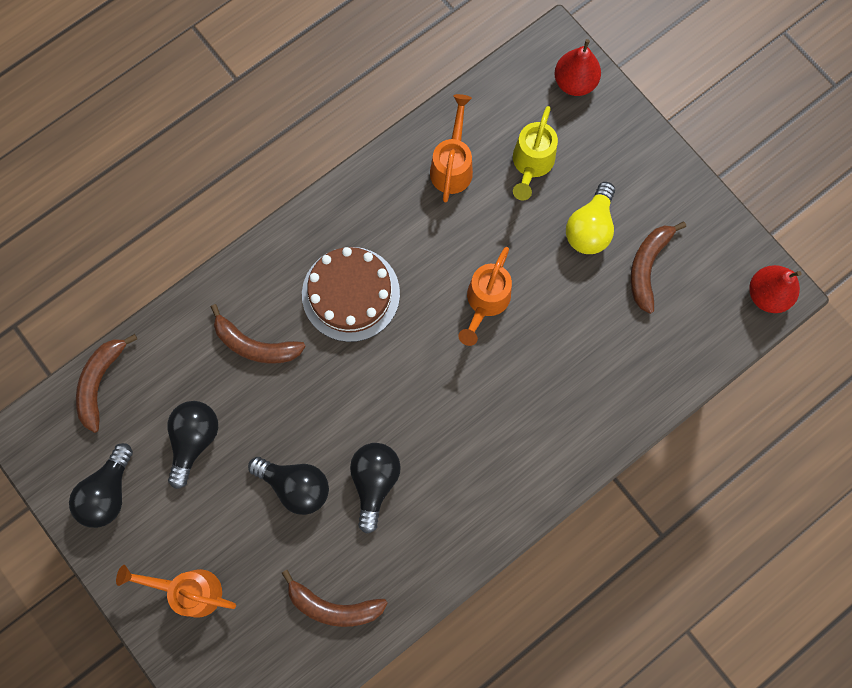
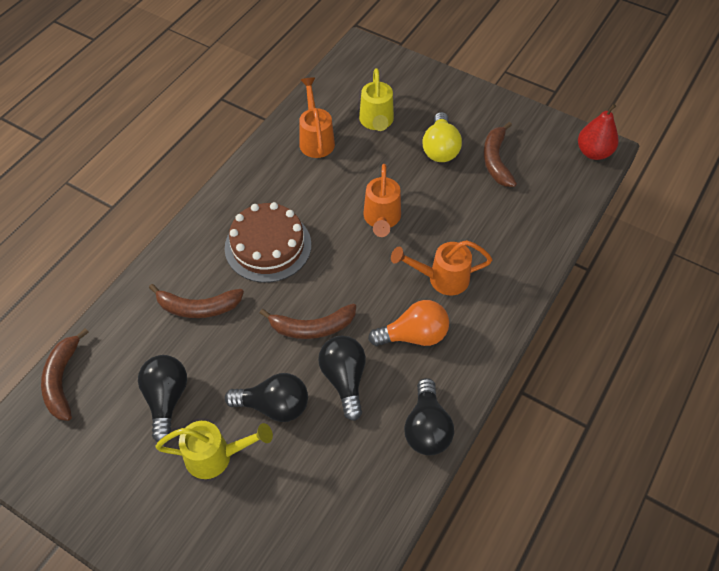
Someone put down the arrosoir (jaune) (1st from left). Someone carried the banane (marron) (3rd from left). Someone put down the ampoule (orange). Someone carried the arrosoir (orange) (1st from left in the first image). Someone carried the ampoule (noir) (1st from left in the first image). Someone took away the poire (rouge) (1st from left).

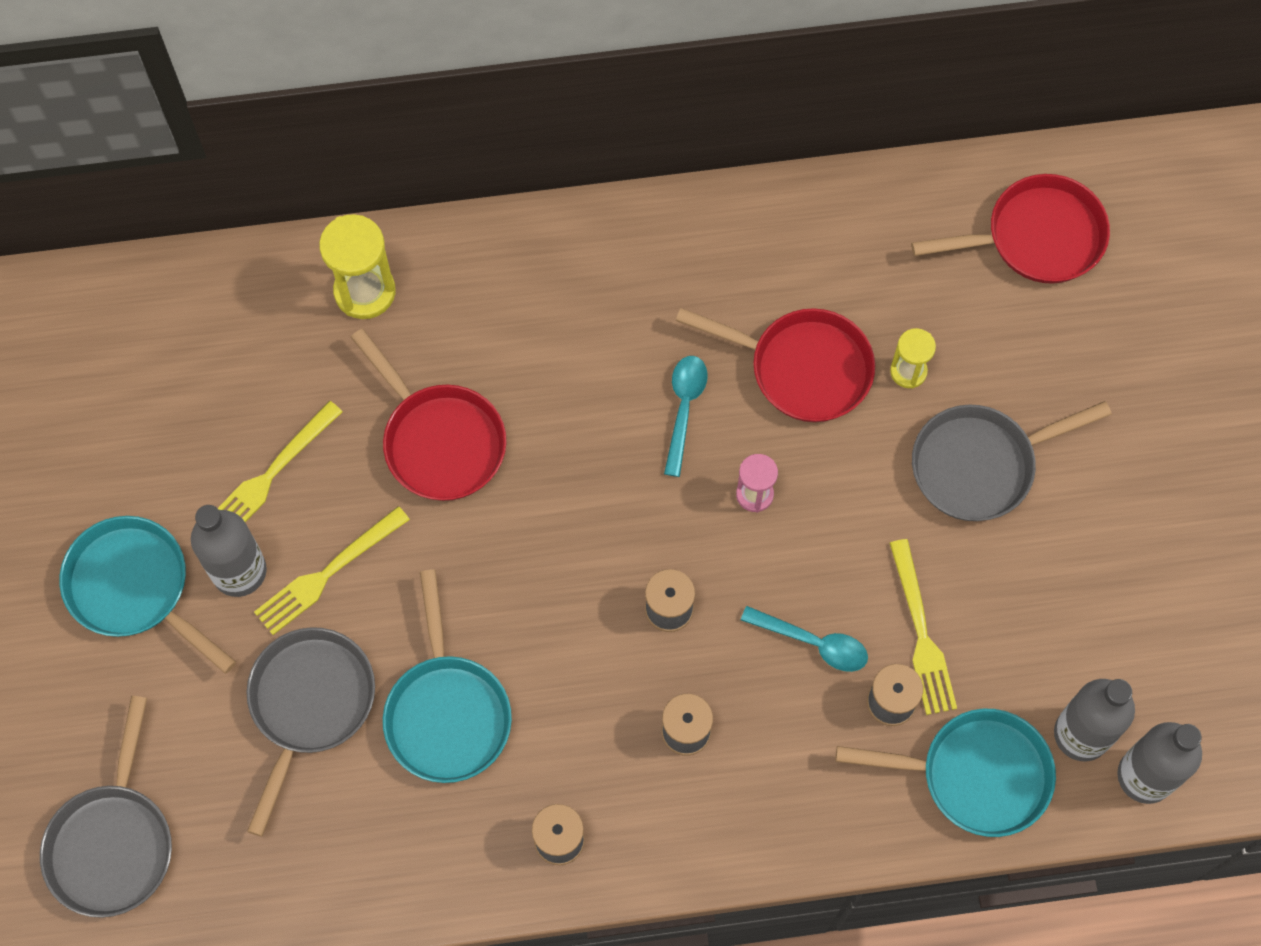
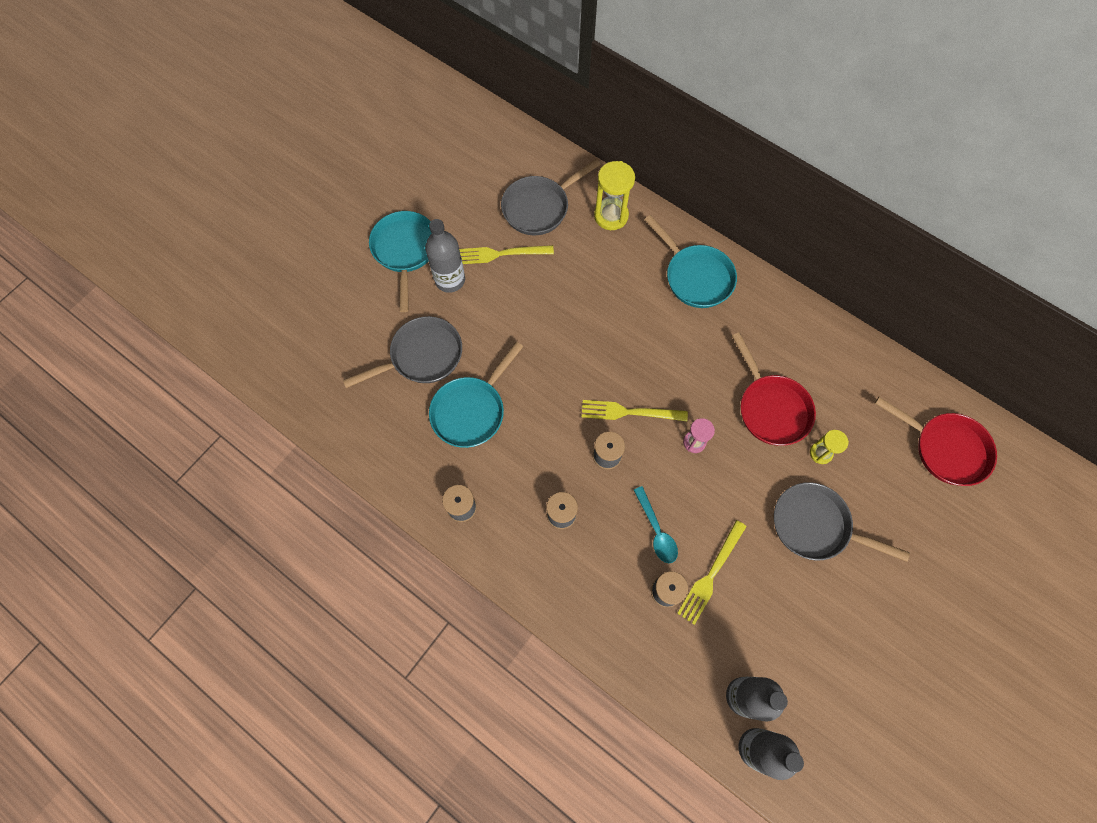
Someone carried the poêle (gris) (1st from left in the first image). Someone carried the fourchette (jaune) (2nd from left). Someone carried the poêle (turquoise) (3rd from left). Someone took away the poêle (rouge) (1st from left). Someone took away the cuillère (turquoise) (1st from left).

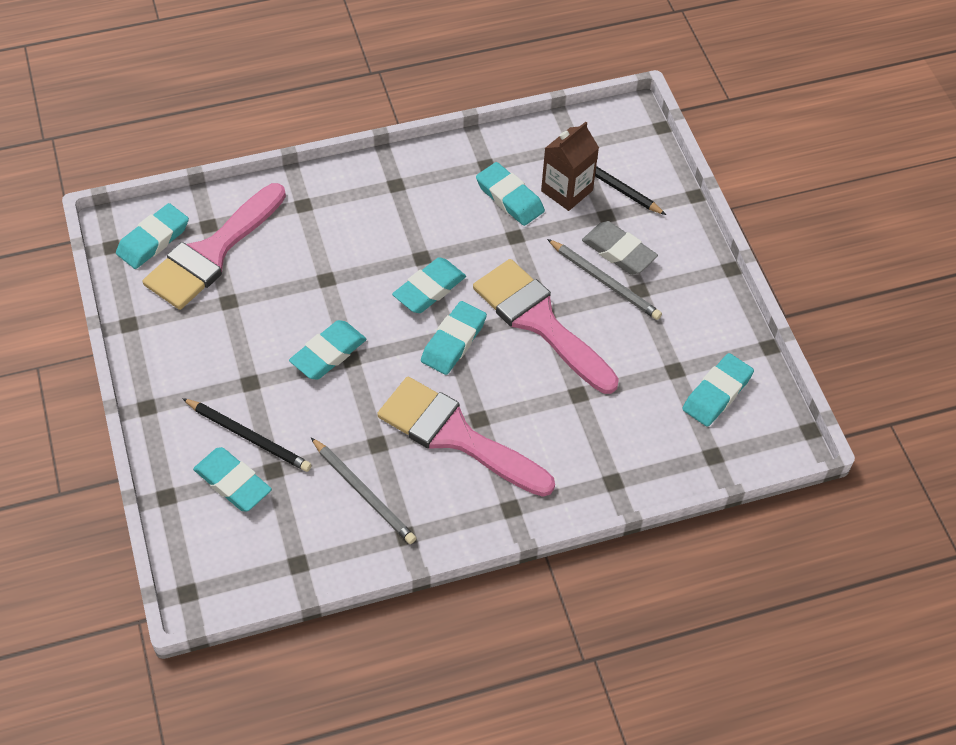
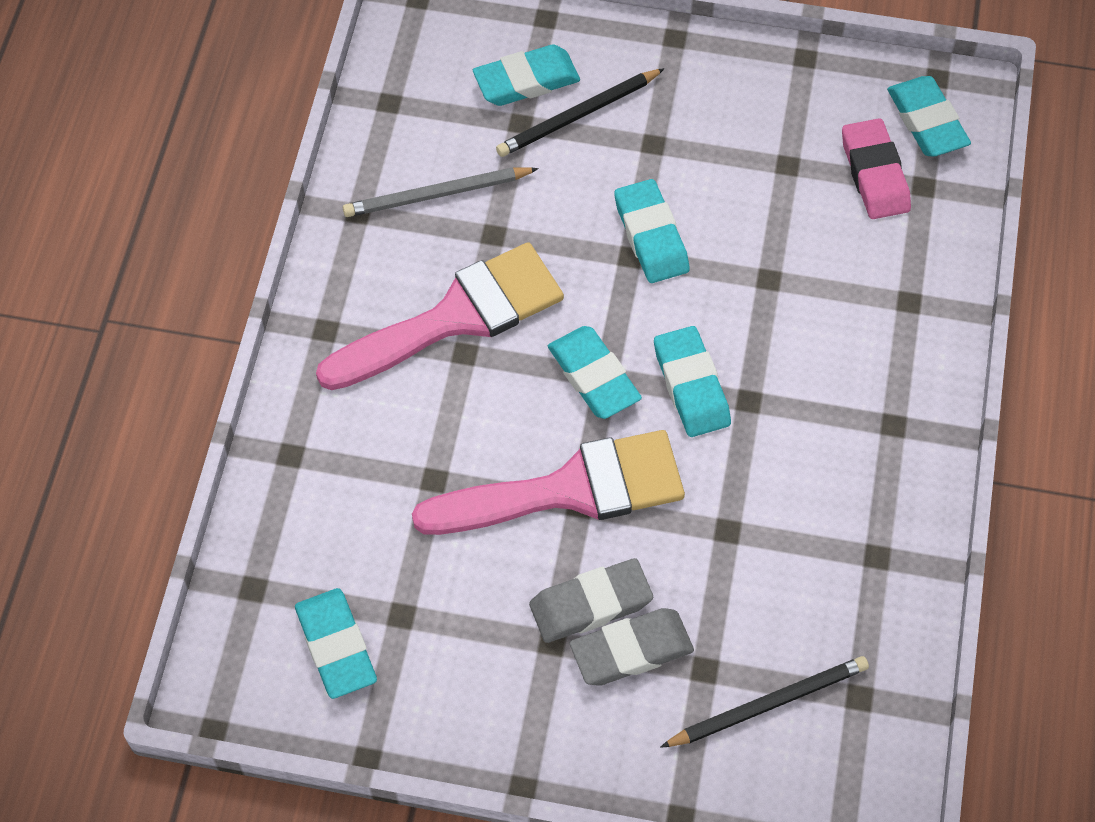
Someone swapped the crayon (gris) (2nd from left) for the gomme (gris) (1st from left). Someone swapped the pinceau (rose) (1st from left) for the gomme (rose). Someone took away the gomme (turquoise) (6th from left). Someone took away the brique de lait (marron).

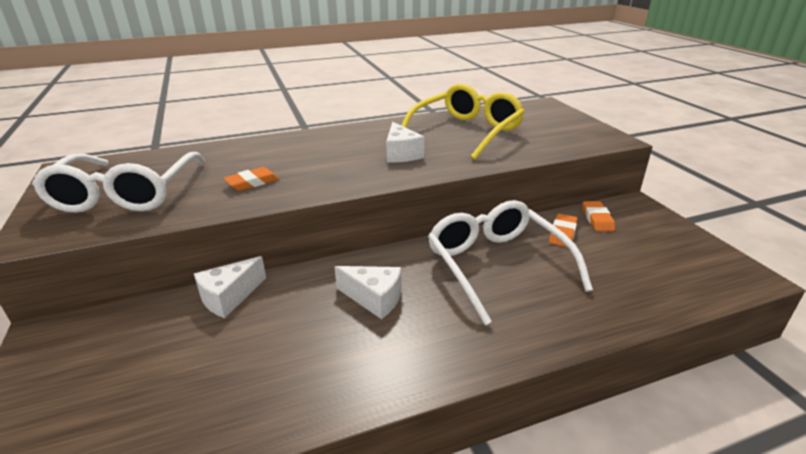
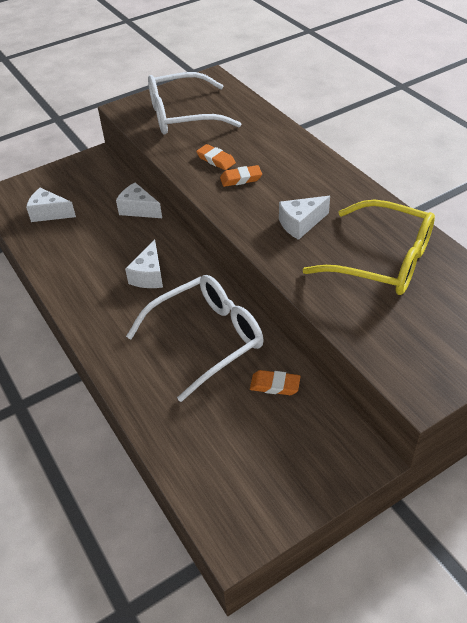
Someone put down the fromage (blanc) (1st from left). Someone carried the gomme (orange) (3rd from left in the first image).

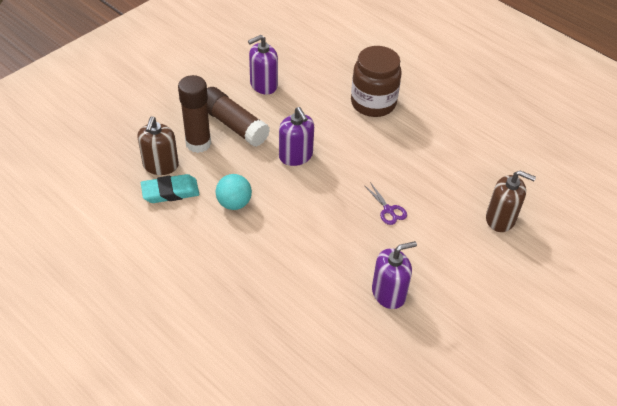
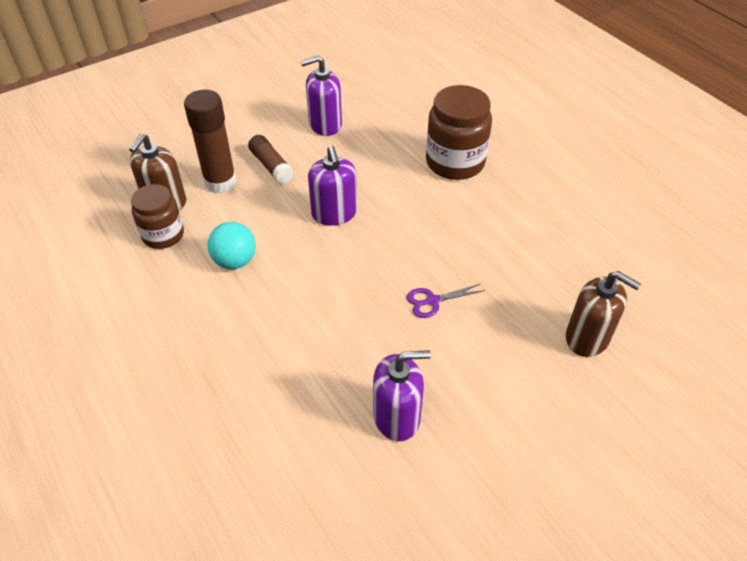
Someone swapped the gomme (turquoise) for the bocal (marron) (1st from left). Someone scaled the bâton de colle (marron) (2nd from left) by 0.62. Someone rotated the ciseaux (violet) by 90 degrees clockwise.

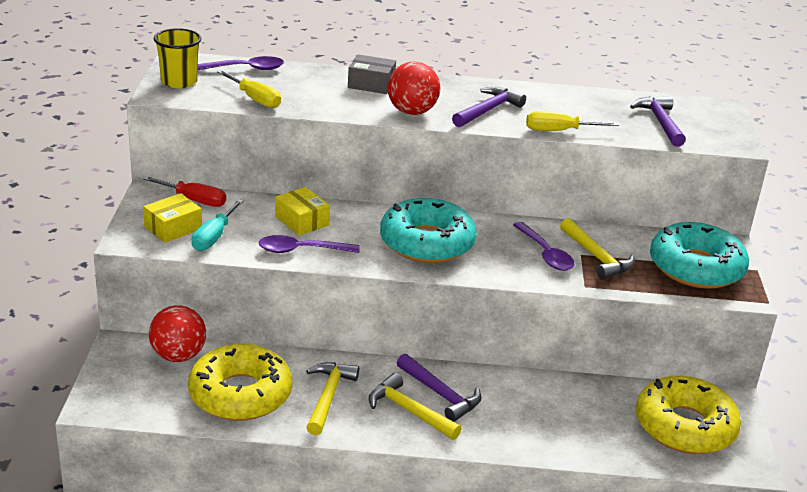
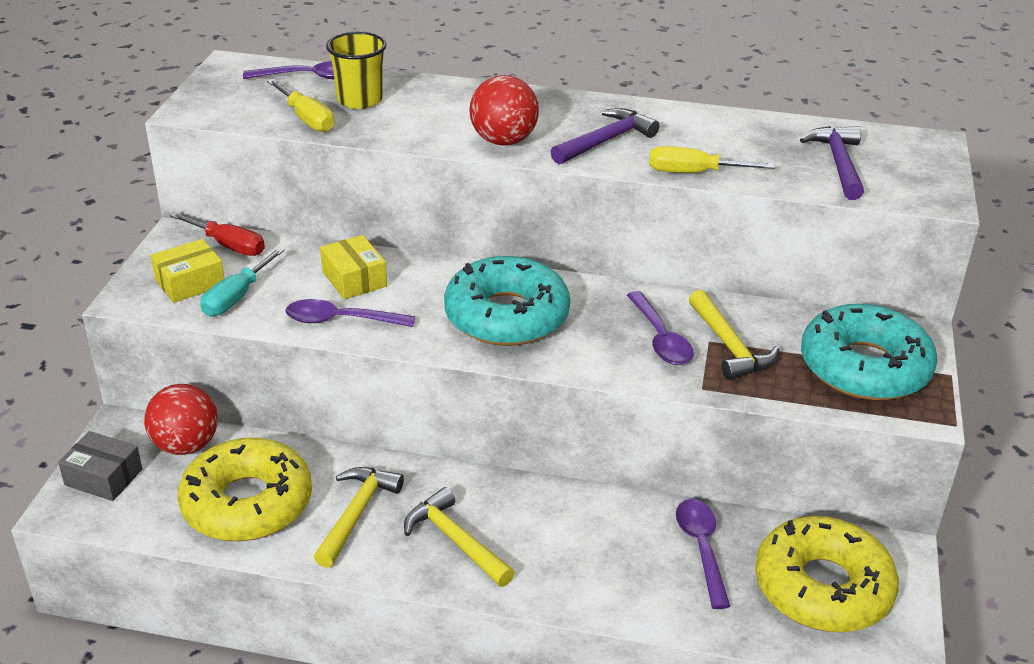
Someone carried the boîte (gris). Someone carried the gobelet (jaune). Someone put down the cuillère (violet) (4th from left). Someone took away the marteau (violet) (1st from left).

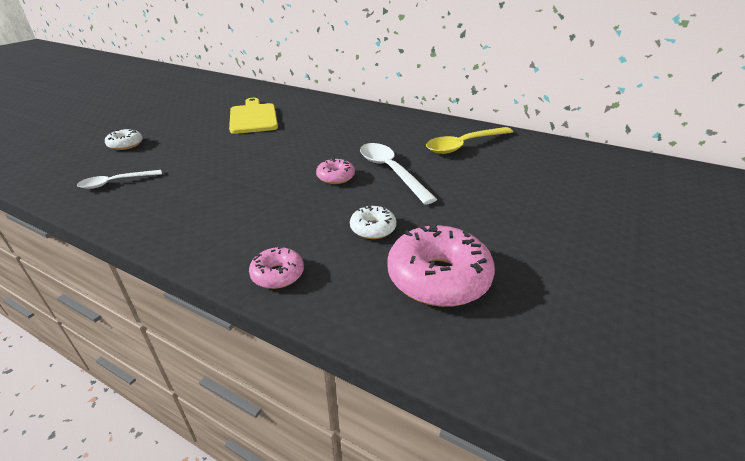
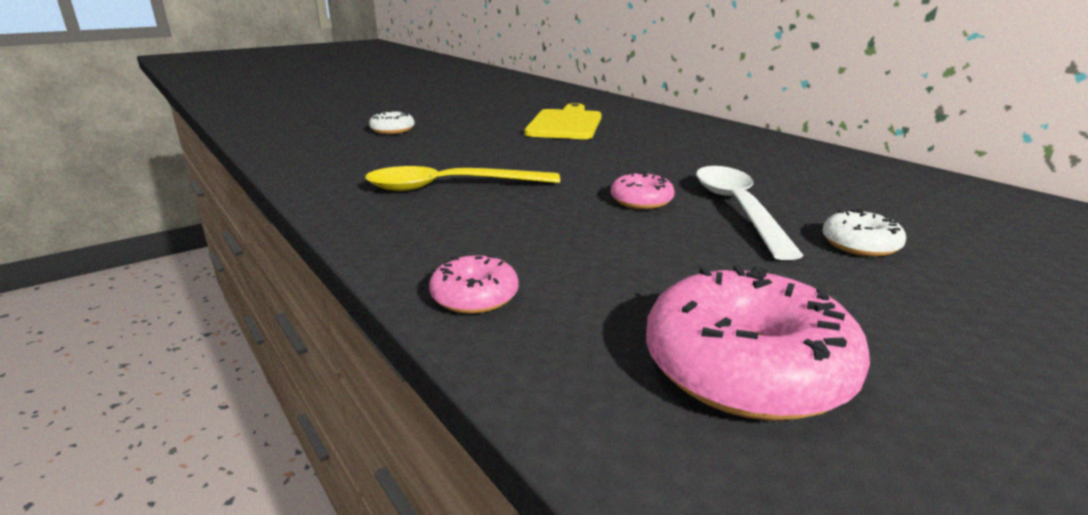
Someone carried the cuillère (jaune). Someone carried the beignet (blanc) (2nd from left). Someone took away the cuillère (blanc) (1st from left).

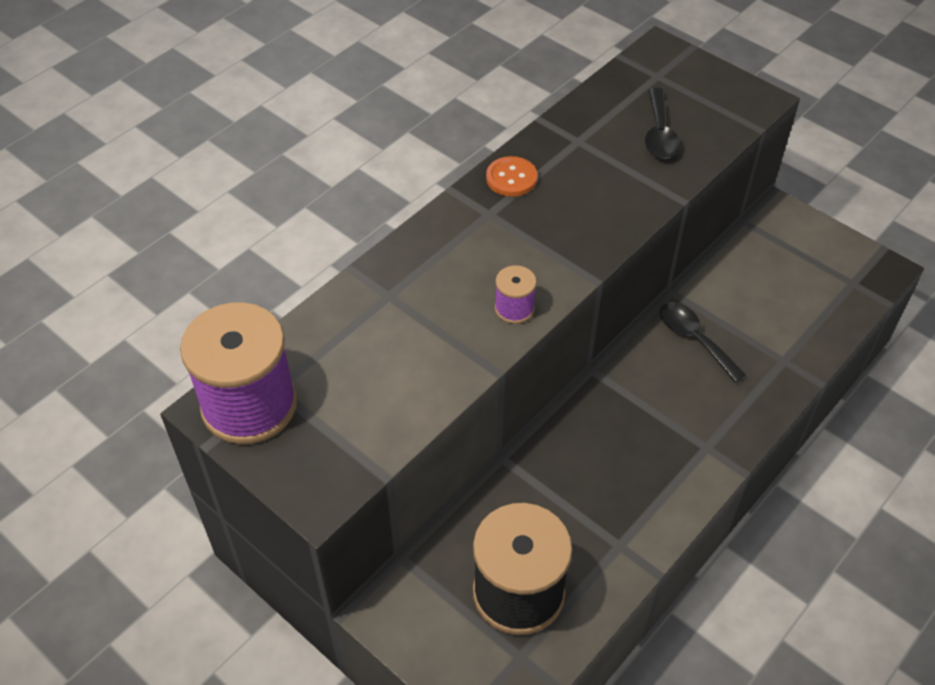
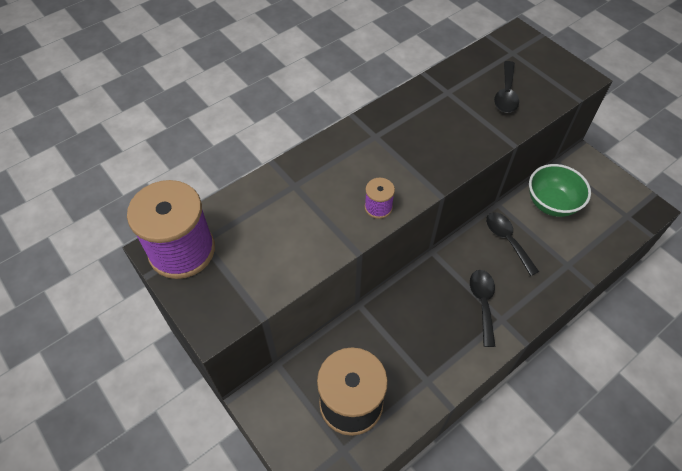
Someone put down the cuillère (noir) (1st from left). Someone put down the bol (vert). Someone took away the bouton (orange).

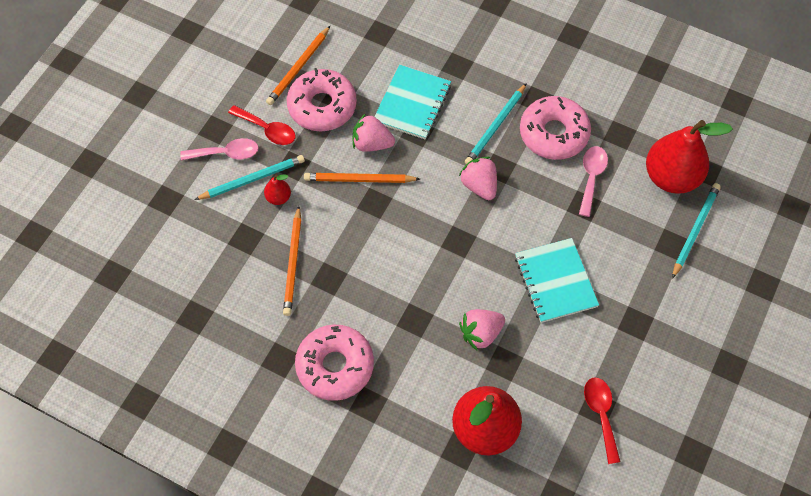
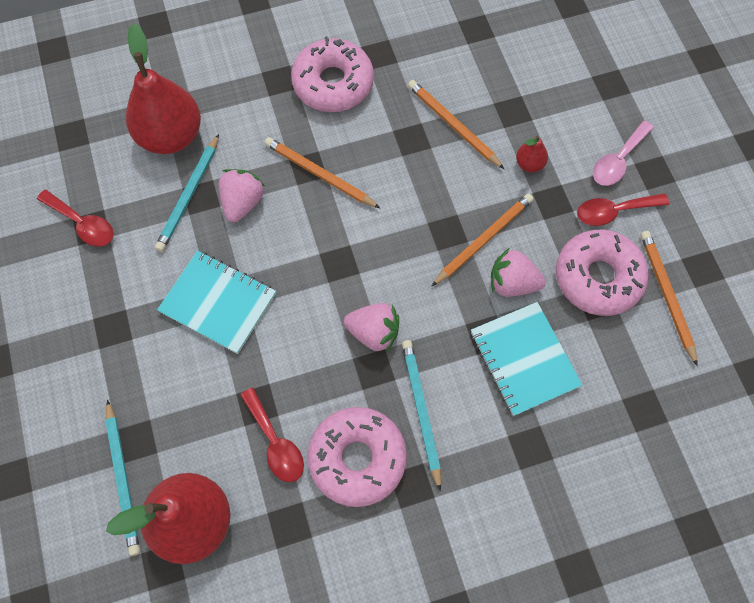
Someone carried the crayon (turquoise) (1st from left in the first image). Someone repainted the cuillère (rose) (2nd from left), which became the cuillère (rouge) (2nd from left). Someone put down the crayon (orange) (1st from left). Someone rotated the fraise (rose) (1st from left in the first image) by 135 degrees counterclockwise.

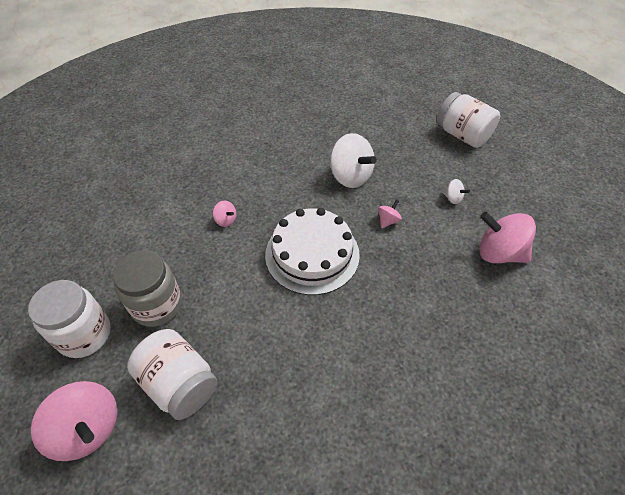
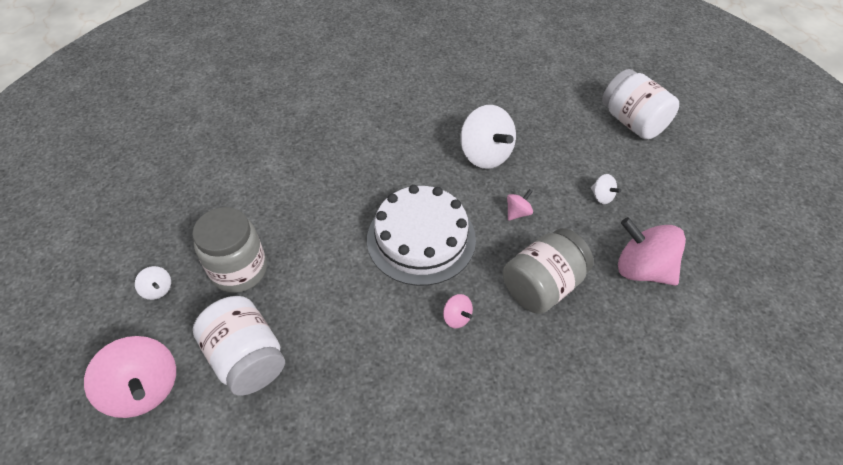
Someone swapped the bocal (blanc) (1st from left) for the toupie (blanc) (1st from left). Someone carried the toupie (rose) (2nd from left). Someone put down the bocal (gris) (2nd from left).

